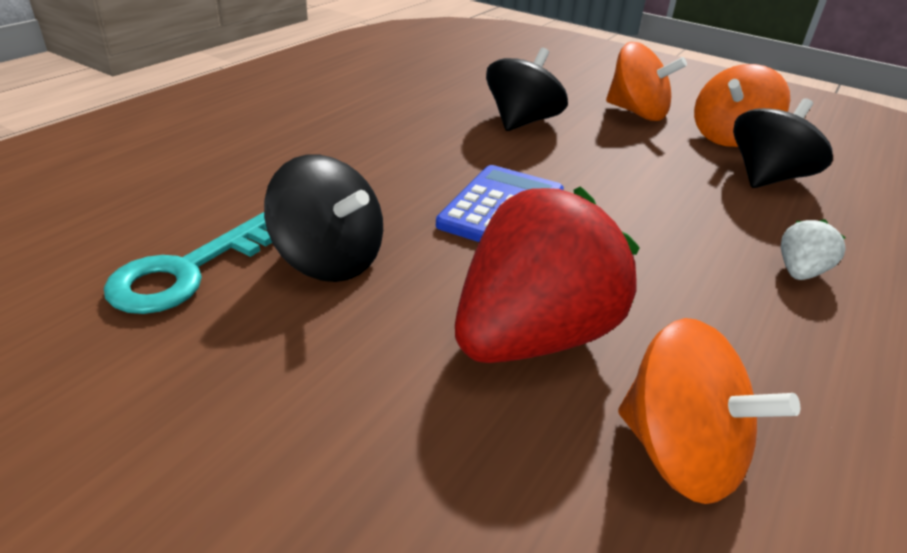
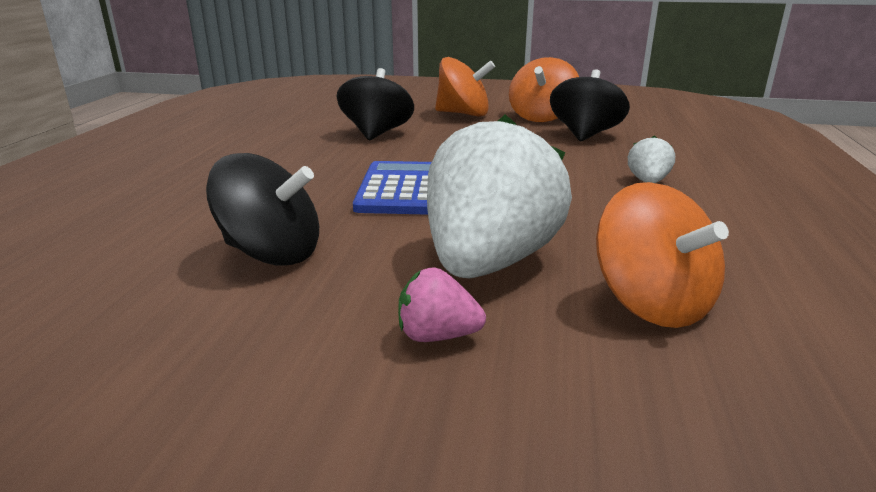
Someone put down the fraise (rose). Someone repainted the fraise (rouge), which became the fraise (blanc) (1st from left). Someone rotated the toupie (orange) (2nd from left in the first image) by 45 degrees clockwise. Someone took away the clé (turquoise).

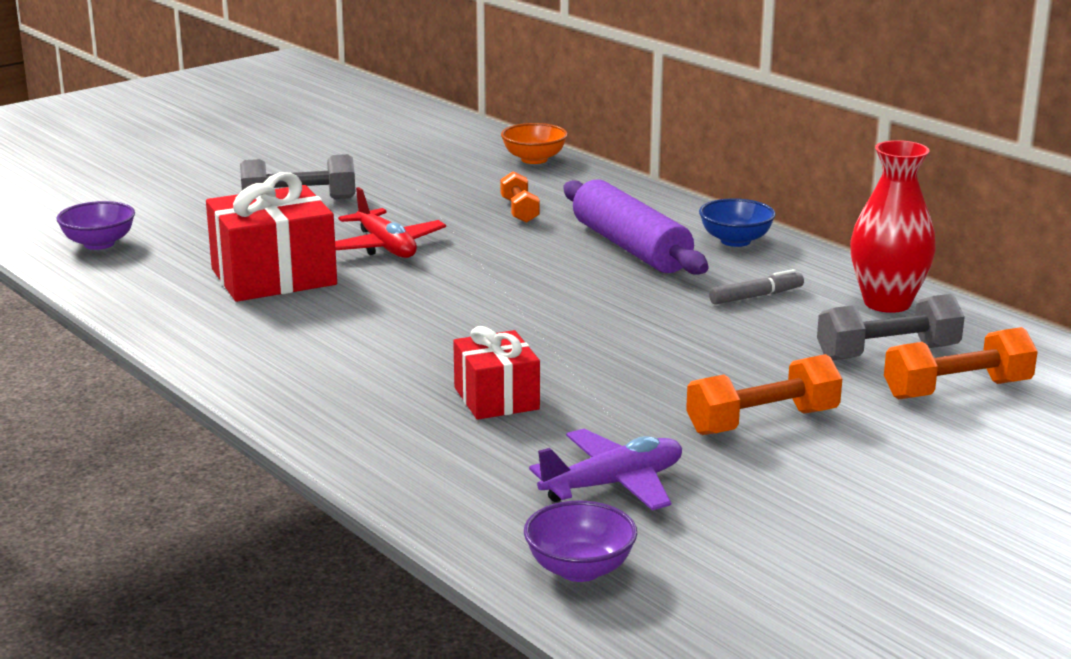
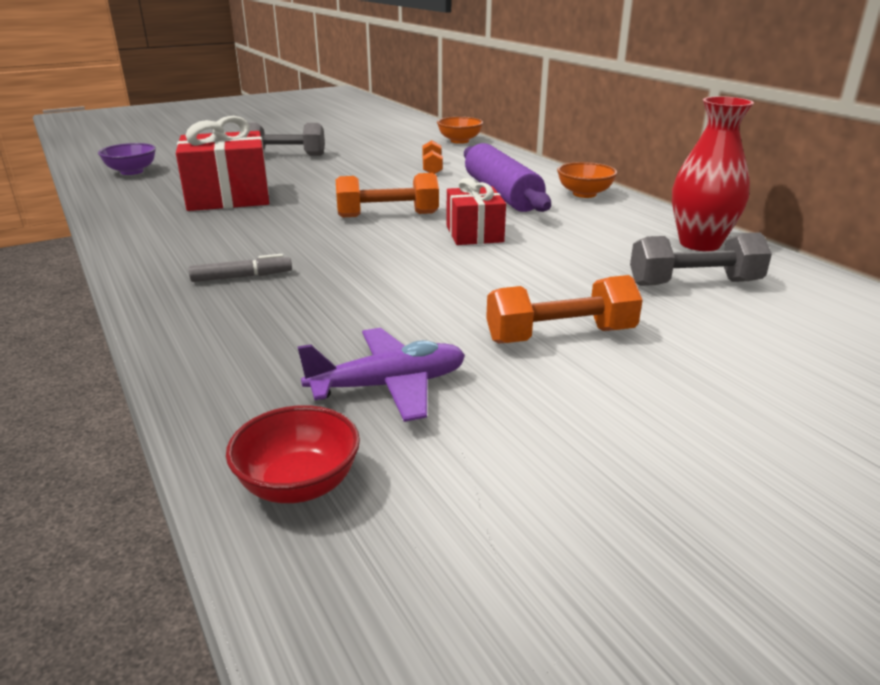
Someone carried the feutre (gris). Someone repainted the bol (violet) (2nd from left), which became the bol (rouge). Someone carried the haltère (orange) (3rd from left in the first image). Someone carried the cadeau (rouge) (2nd from left). Someone repainted the bol (bleu), which became the bol (orange) (2nd from left). Someone took away the avion (rouge).

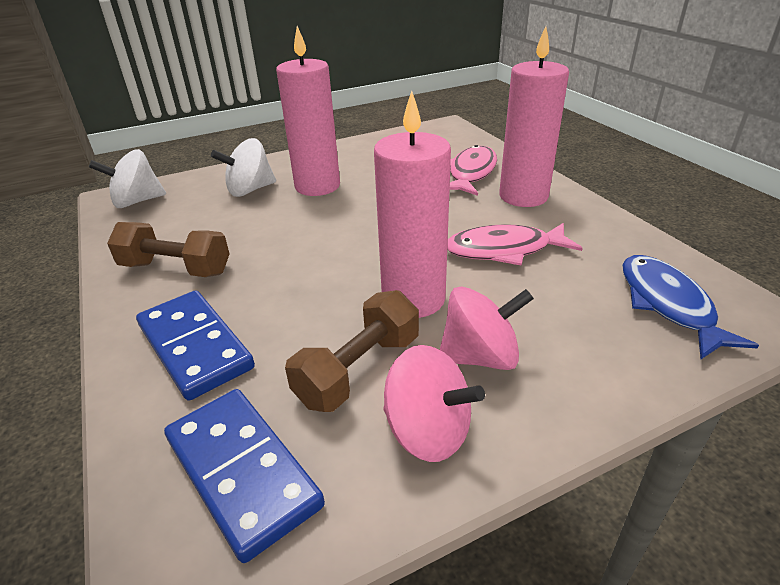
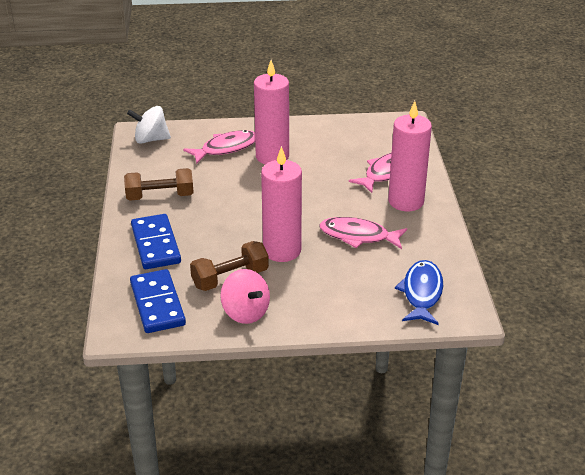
Someone rotated the haltère (marron) (1st from left) by 45 degrees counterclockwise. Someone swapped the toupie (blanc) (2nd from left) for the poisson (rose) (1st from left). Someone took away the toupie (rose) (2nd from left).

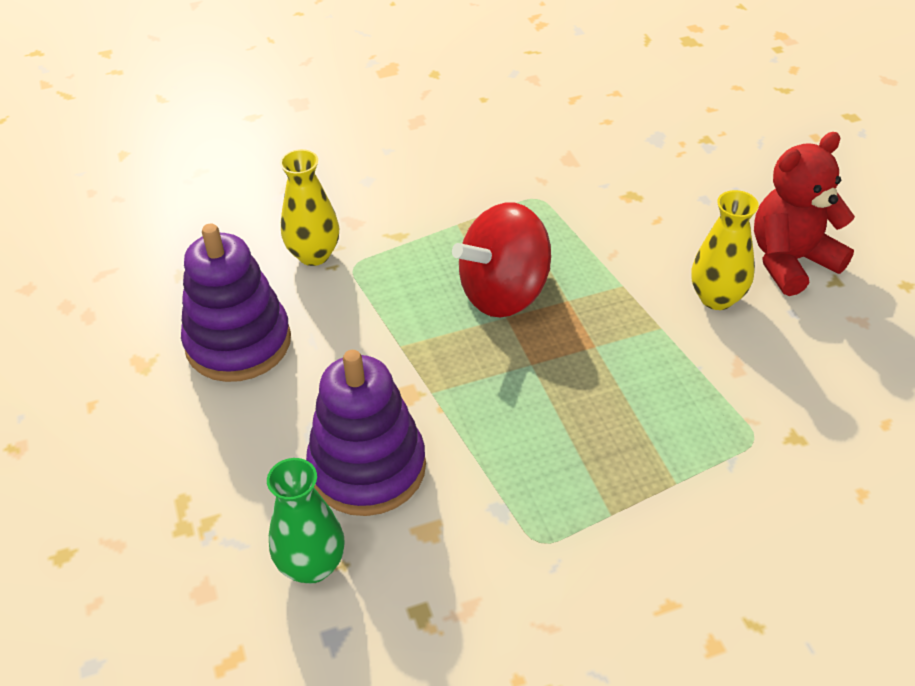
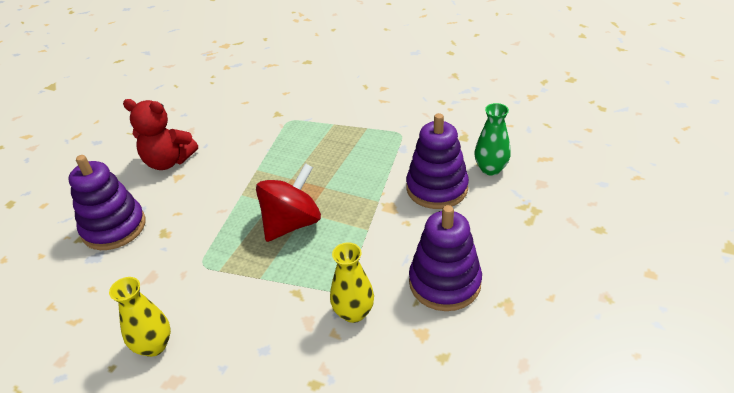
Someone put down the jouet à empiler (violet) (1st from left). Someone carried the vase (jaune) (2nd from left in the first image). Someone rotated the toupie (rouge) by 60 degrees counterclockwise.

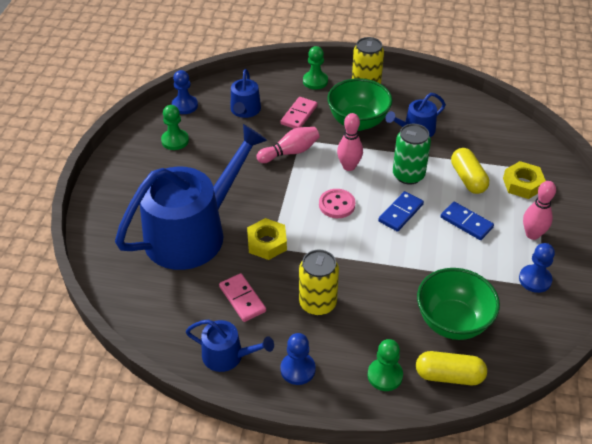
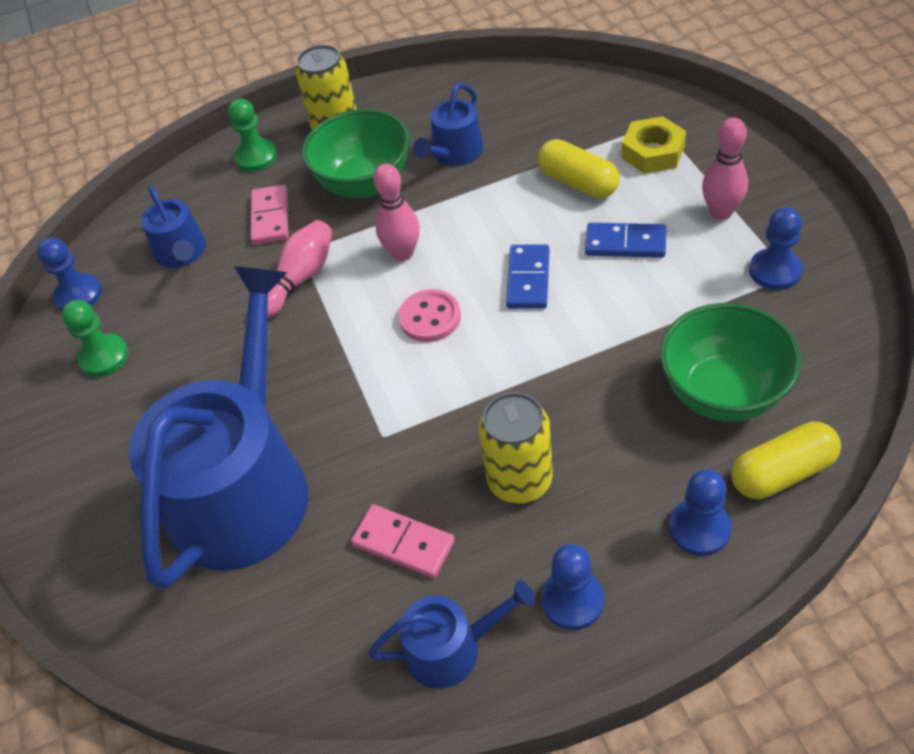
Someone repainted the pion (vert) (3rd from left), which became the pion (bleu) (3rd from left). Someone took away the écrou (jaune) (1st from left). Someone took away the canette (vert).

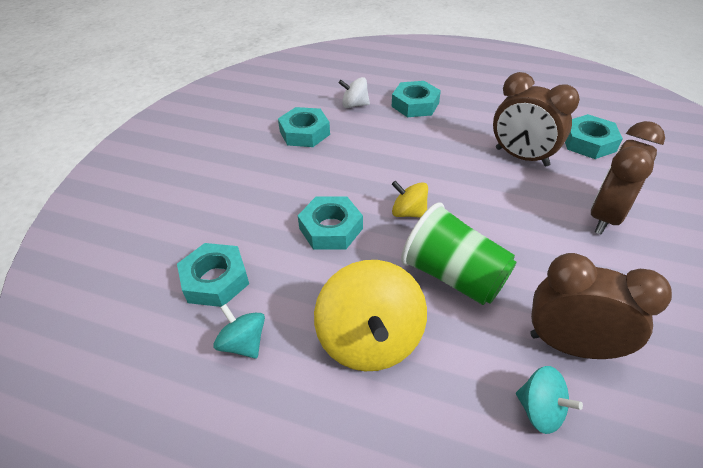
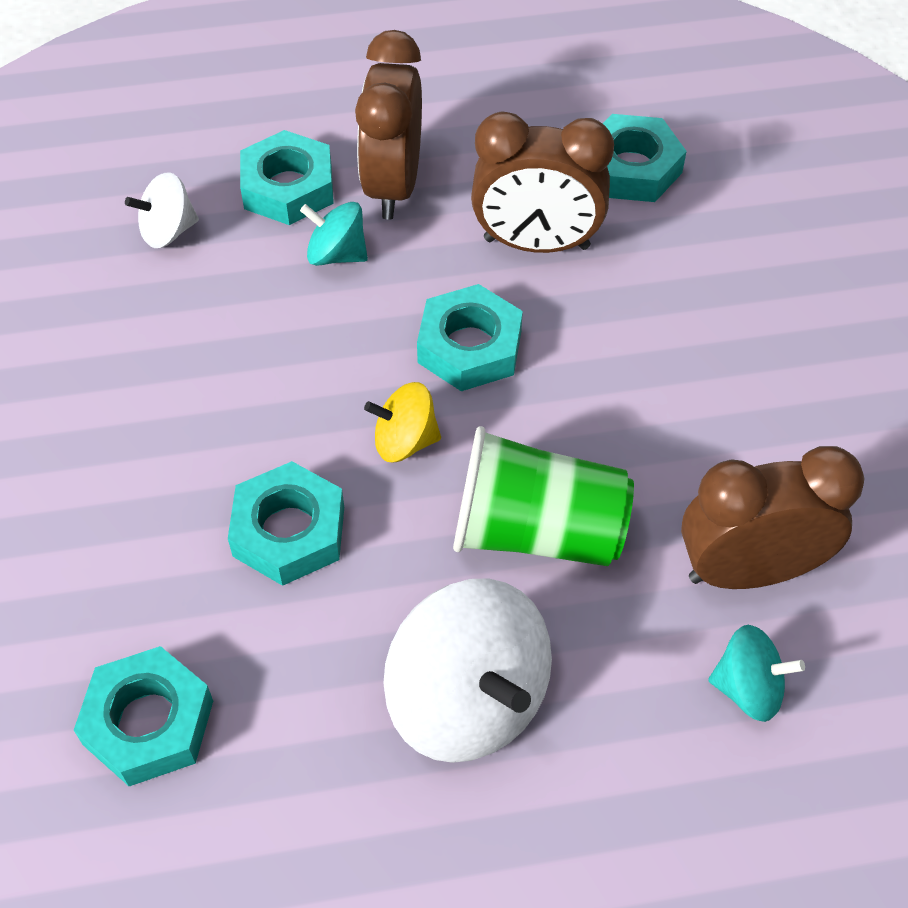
Someone carried the toupie (turquoise) (1st from left). Someone carried the réveil (marron) (3rd from left in the first image). Someone repainted the toupie (jaune) (1st from left), which became the toupie (blanc) (2nd from left). Someone carried the écrou (turquoise) (2nd from left in the first image).

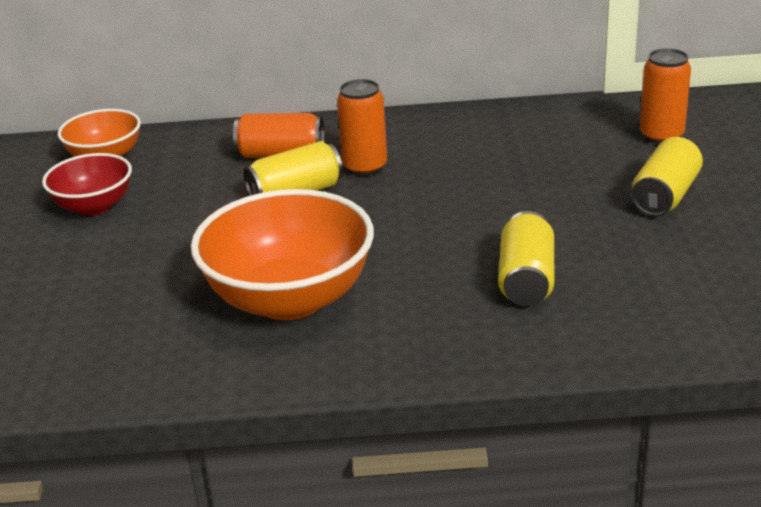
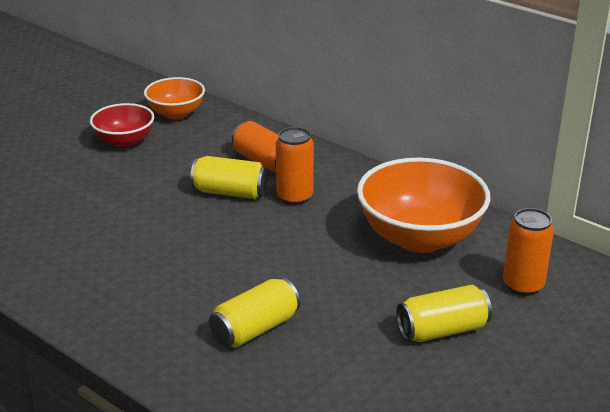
Someone carried the bol (orange) (2nd from left).

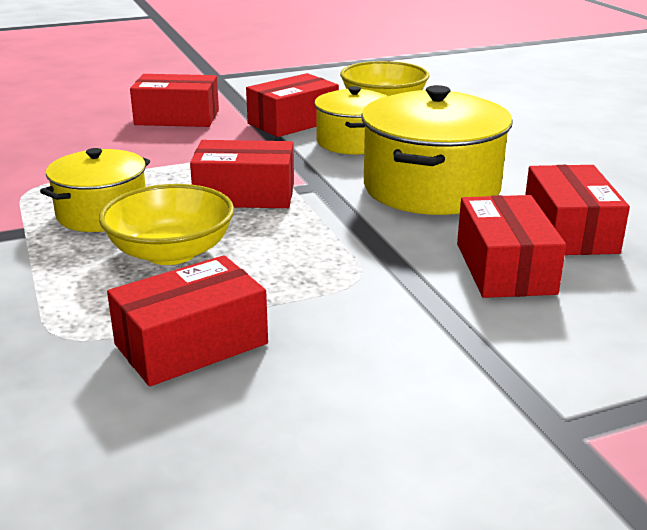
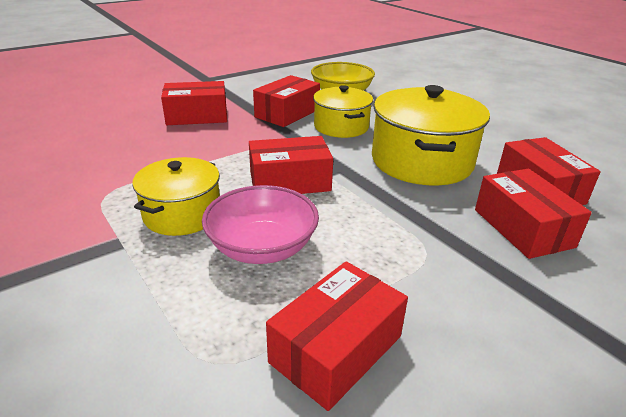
Someone repainted the bol (jaune) (1st from left), which became the bol (rose).

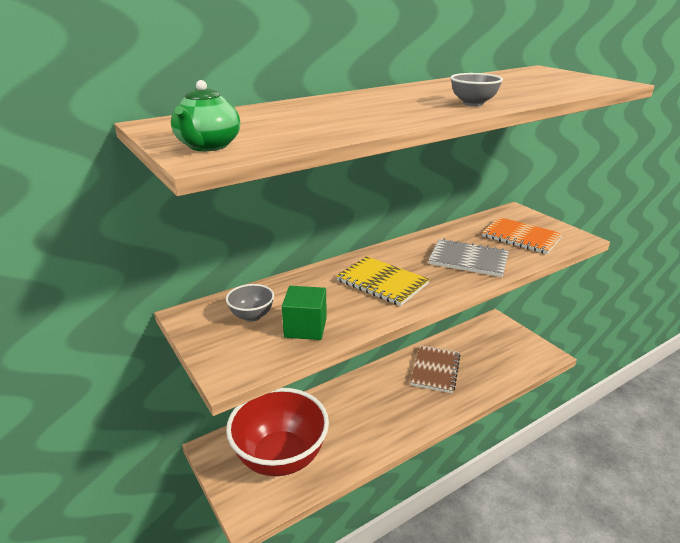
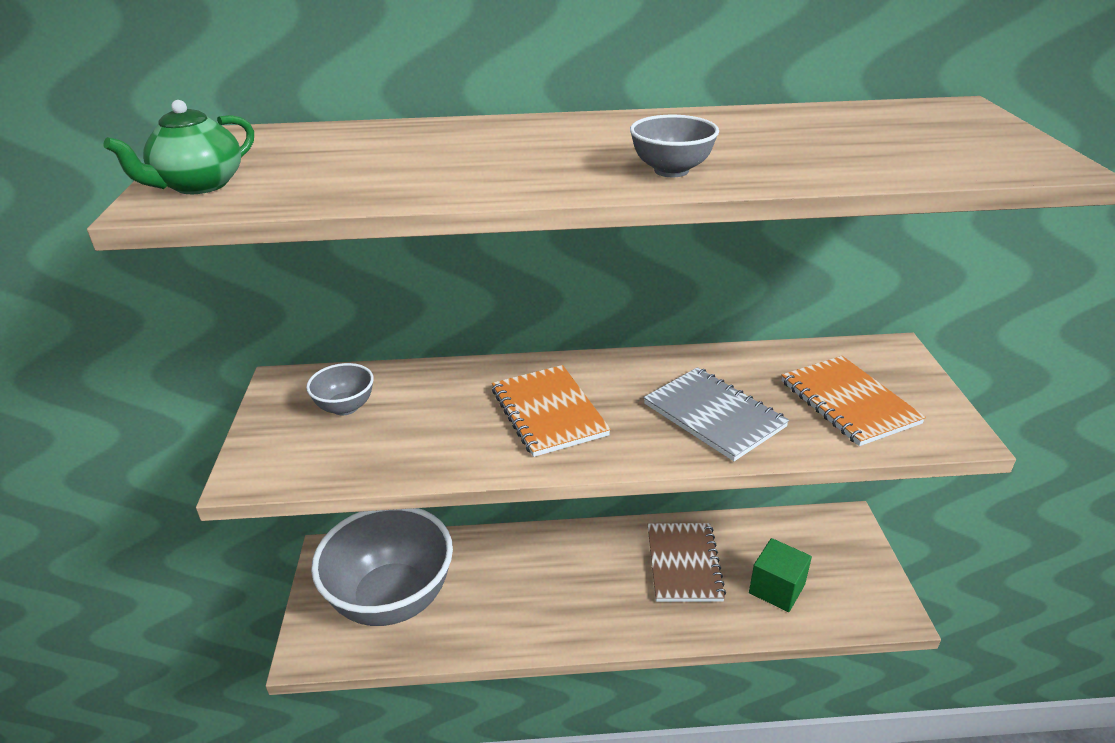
Someone repainted the bol (rouge), which became the bol (gris) (2nd from left). Someone repainted the carnet (jaune), which became the carnet (orange) (1st from left). Someone rotated the carnet (marron) by 45 degrees counterclockwise. Someone carried the cube (vert).

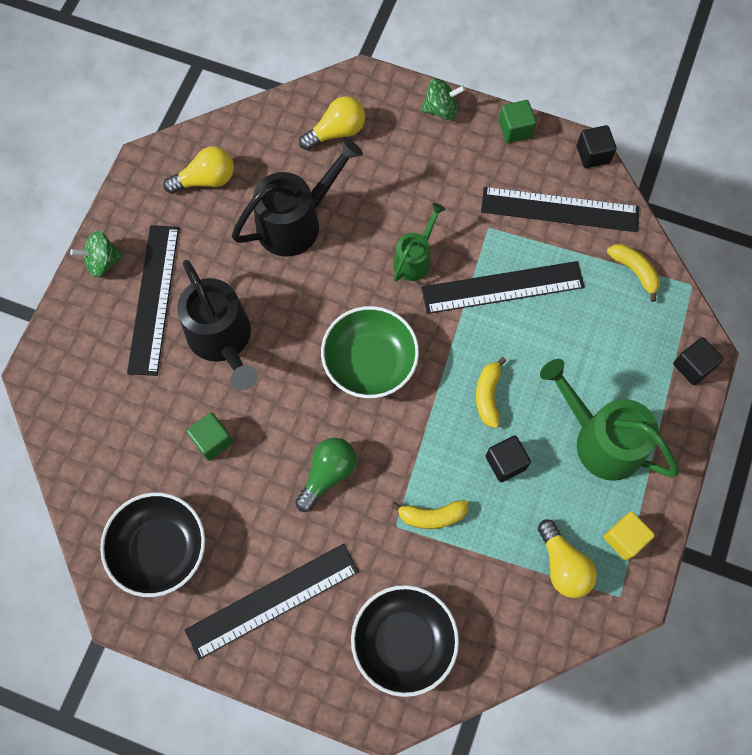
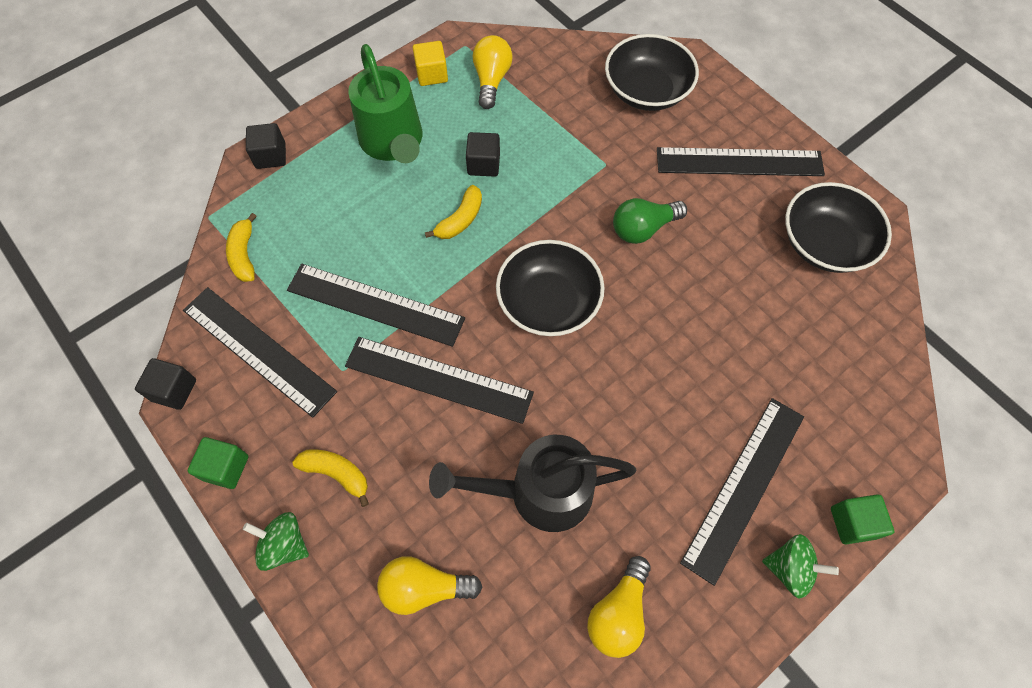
Someone carried the banane (jaune) (1st from left in the first image). Someone swapped the arrosoir (vert) (1st from left) for the règle (noir) (3rd from left). Someone repainted the bol (vert), which became the bol (noir) (1st from left). Someone rotated the ampoule (jaune) (1st from left in the first image) by 75 degrees counterclockwise. Someone carried the cube (vert) (1st from left in the first image). Someone took away the arrosoir (noir) (1st from left).

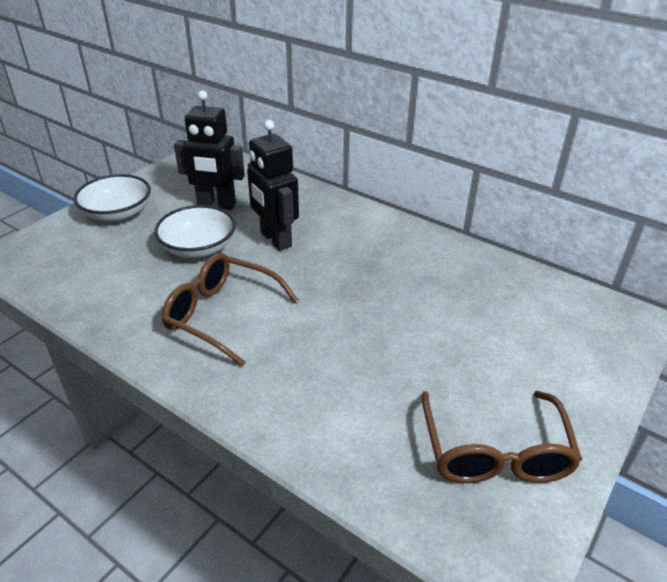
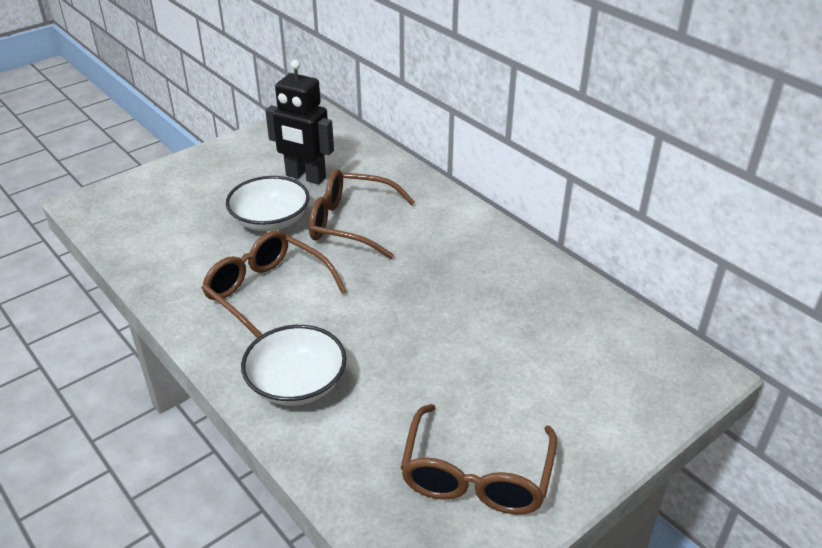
Someone carried the bol (blanc) (1st from left in the first image). Someone swapped the robot (noir) (2nd from left) for the lunettes (marron) (2nd from left).

